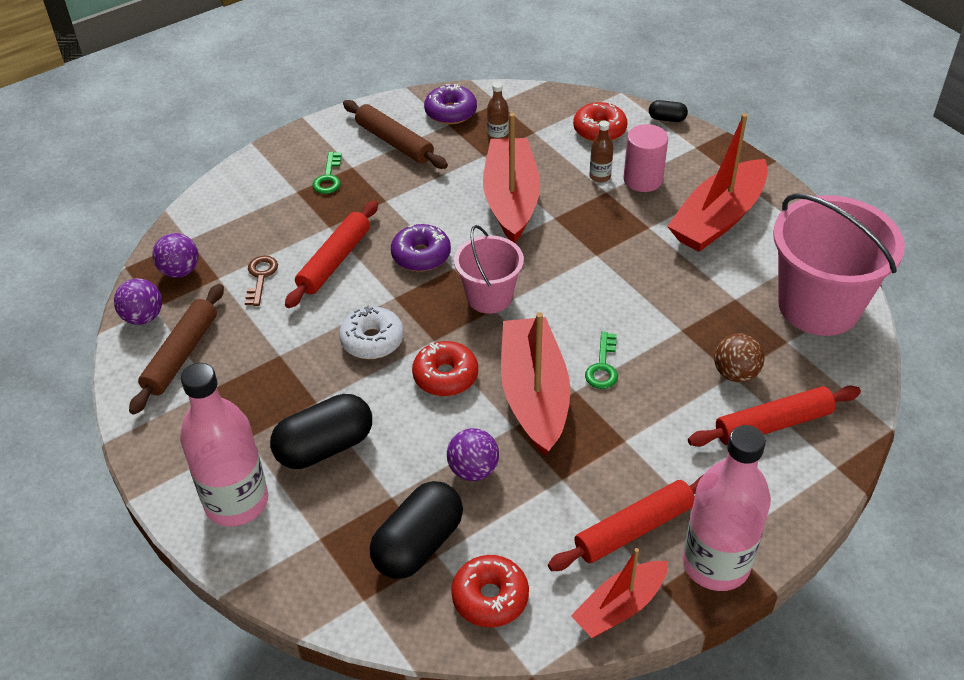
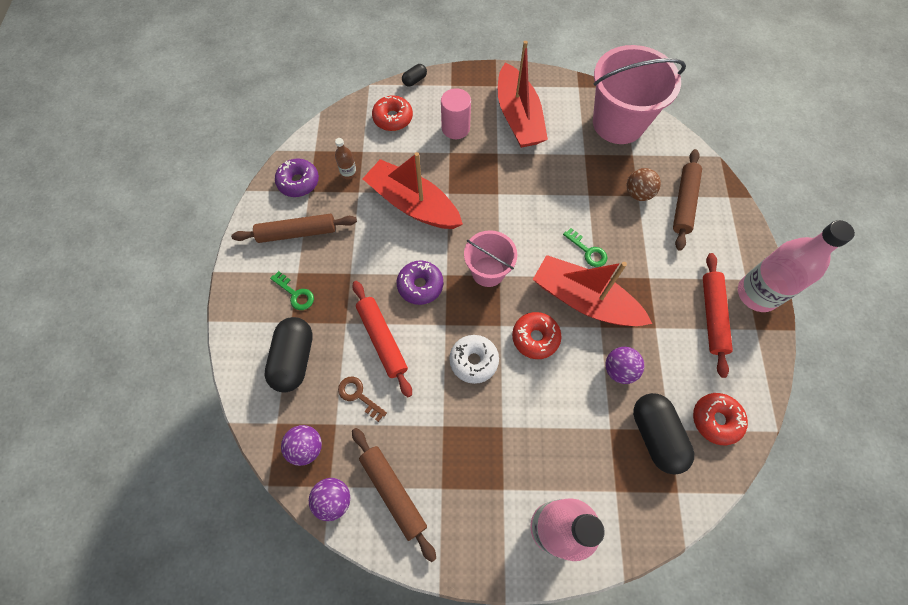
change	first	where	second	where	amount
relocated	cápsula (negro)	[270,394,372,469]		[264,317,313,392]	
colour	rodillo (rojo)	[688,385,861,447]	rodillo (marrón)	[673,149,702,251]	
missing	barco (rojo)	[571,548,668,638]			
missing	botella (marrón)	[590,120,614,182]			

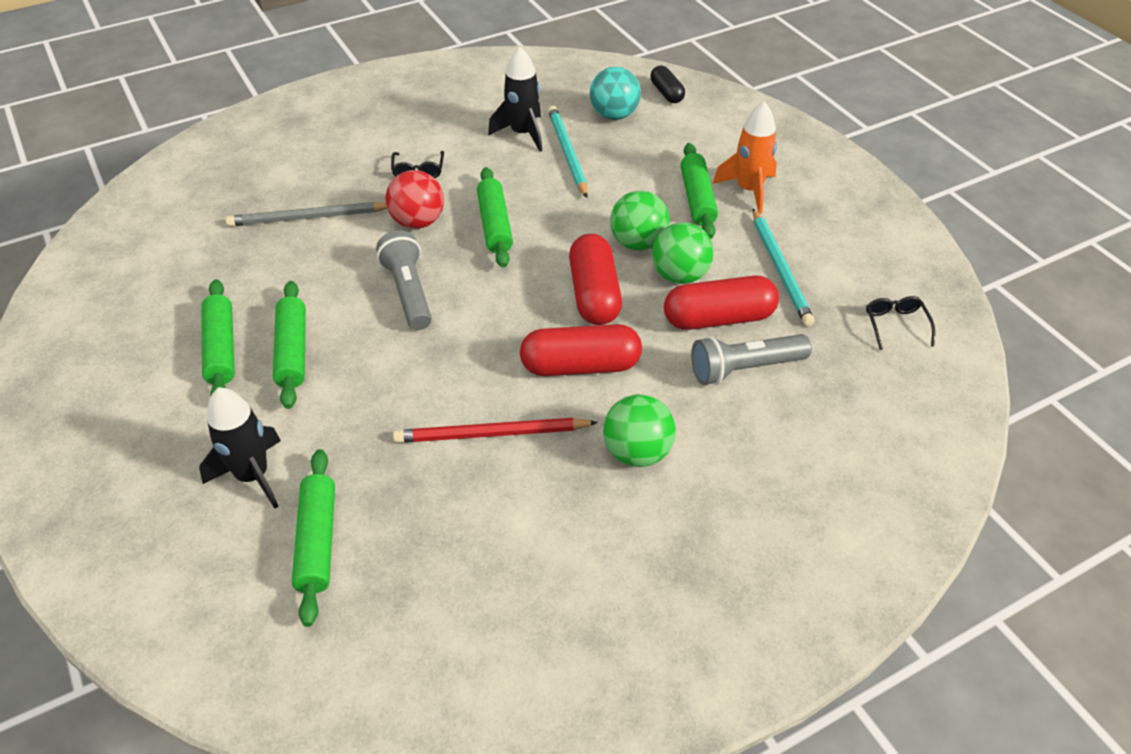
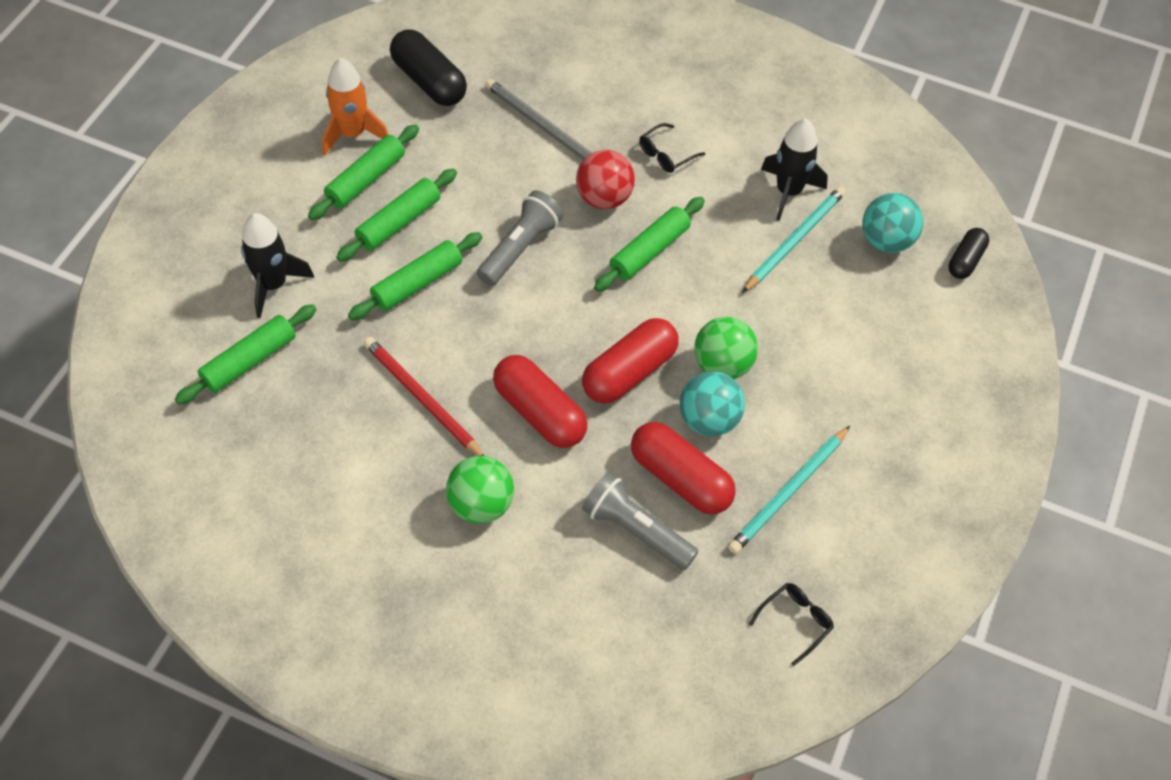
change	first	where	second	where	amount
relocated	cohete (naranja)	[713,102,777,214]		[322,58,388,156]	
relocated	rodillo (verde)	[681,143,718,239]		[348,232,482,320]	
appeared			cápsula (negro)	[390,29,467,106]	
colour	pelota (verde)	[652,222,714,284]	pelota (turquesa)	[680,372,745,436]	

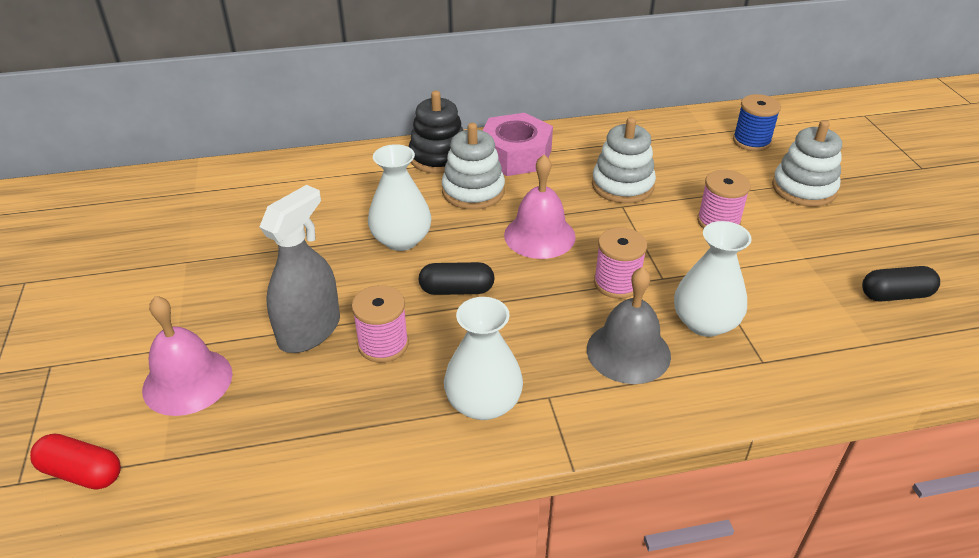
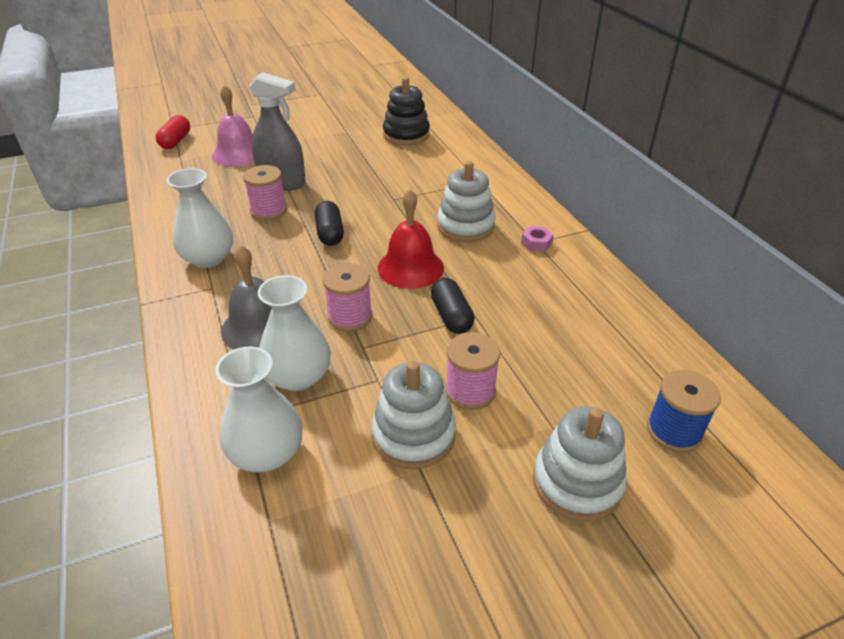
change	first	where	second	where	amount
relocated	florero (blanco)	[368,144,432,251]		[215,347,303,472]	
relocated	juguete apilable (blanco)	[592,117,656,203]		[371,361,456,469]	
colour	campana (rosa)	[504,154,576,259]	campana (rojo)	[378,189,444,289]	
relocated	juguete apilable (negro)	[409,91,464,174]		[383,77,430,145]	
relocated	cápsula (negro)	[862,266,940,301]		[431,278,475,334]	
size	tuerca (rosa)	[482,113,553,176]		[521,226,554,252]	x0.41

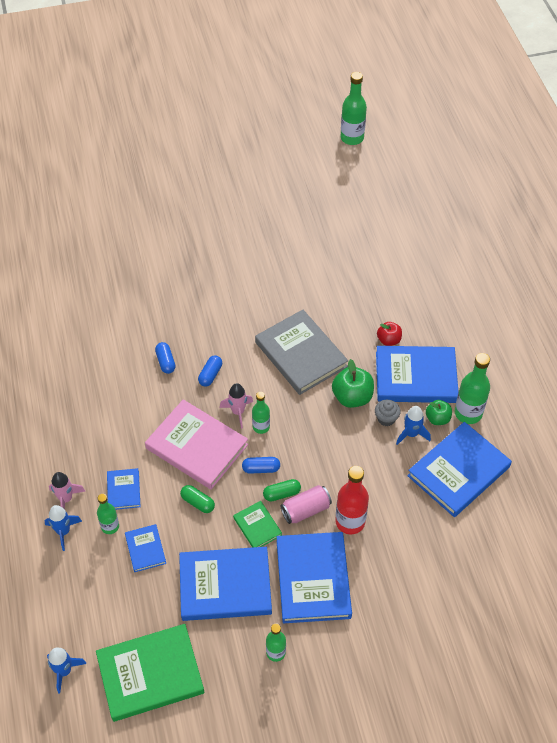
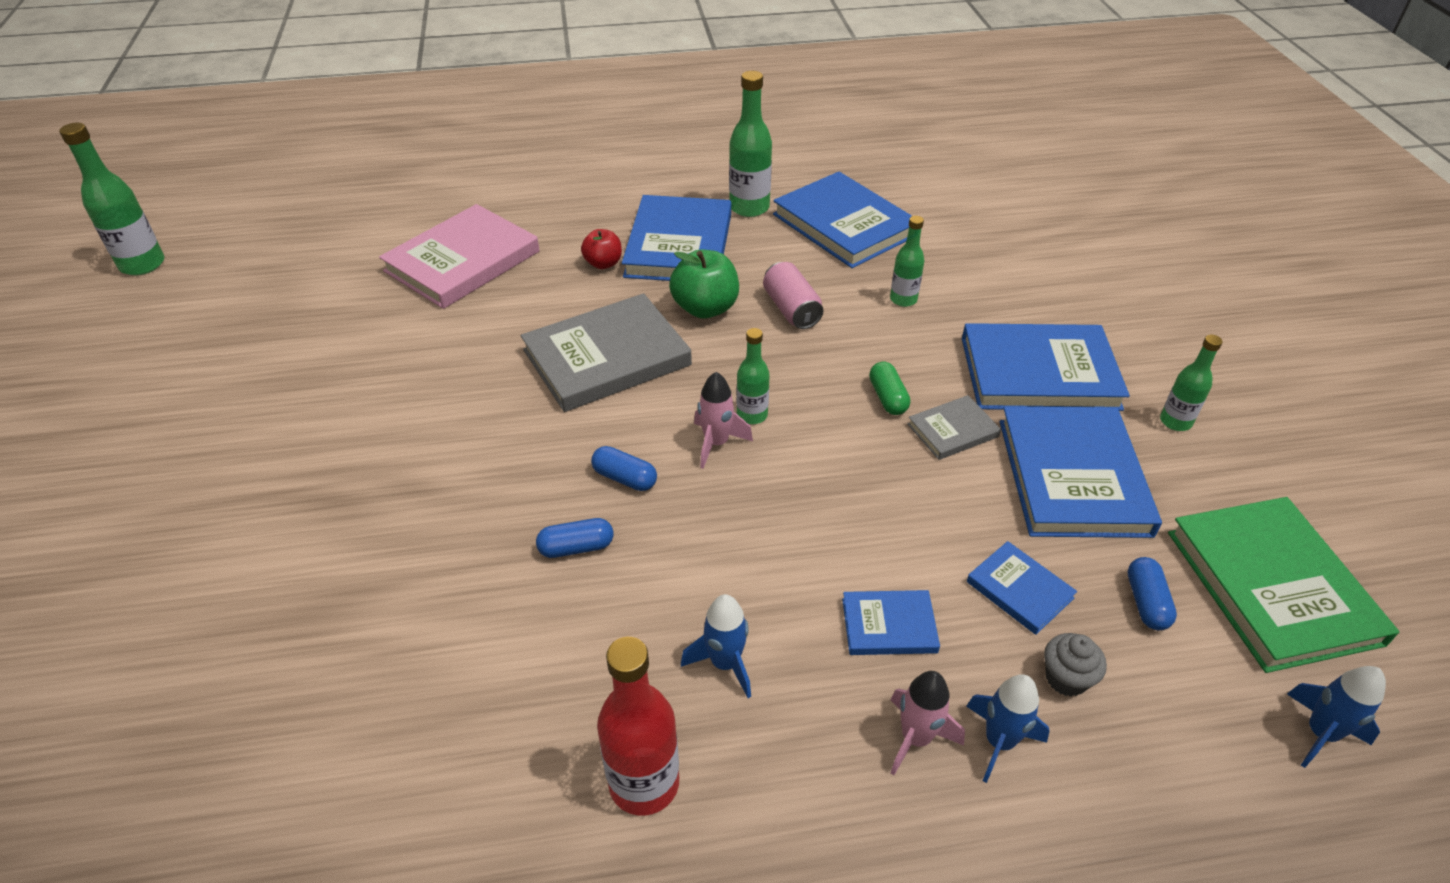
change	first	where	second	where	amount
relocated	libro (rosa)	[145,399,248,489]		[379,204,540,309]	
relocated	botella (rojo)	[335,466,369,534]		[597,637,679,816]	
relocated	cohete (azul)	[396,406,431,445]		[681,594,751,698]	
relocated	lata (rosa)	[280,485,332,524]		[763,262,824,329]	
relocated	botella (verde)	[97,494,119,534]		[890,216,924,307]	
colour	libro (verde)	[233,501,282,548]	libro (gris)	[907,395,1001,460]	
spun	libro (azul)	[125,524,166,572]		[967,541,1077,635]	60 degrees clockwise
relocated	magdalena (gris)	[375,400,401,426]		[1044,633,1107,696]	
relocated	cápsula (azul)	[242,457,280,474]		[1128,557,1177,630]	
missing	cápsula (verde)	[180,485,215,513]			
missing	manzana (verde)	[426,400,452,425]			

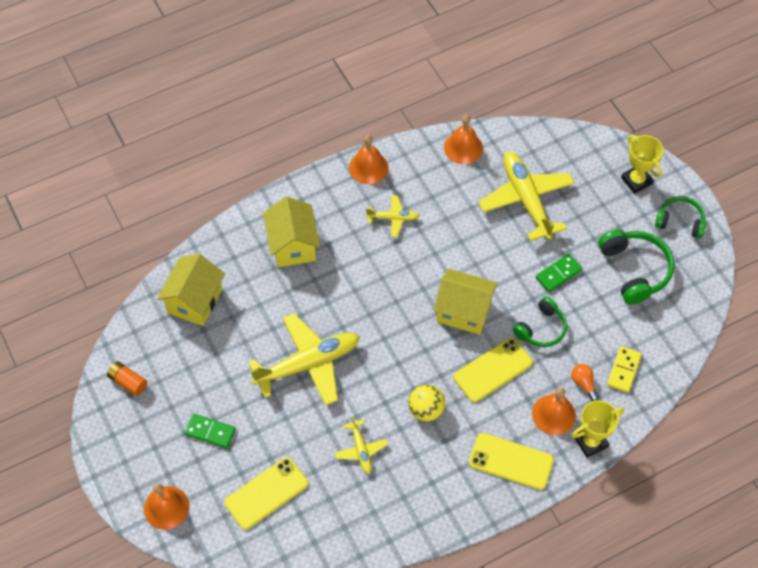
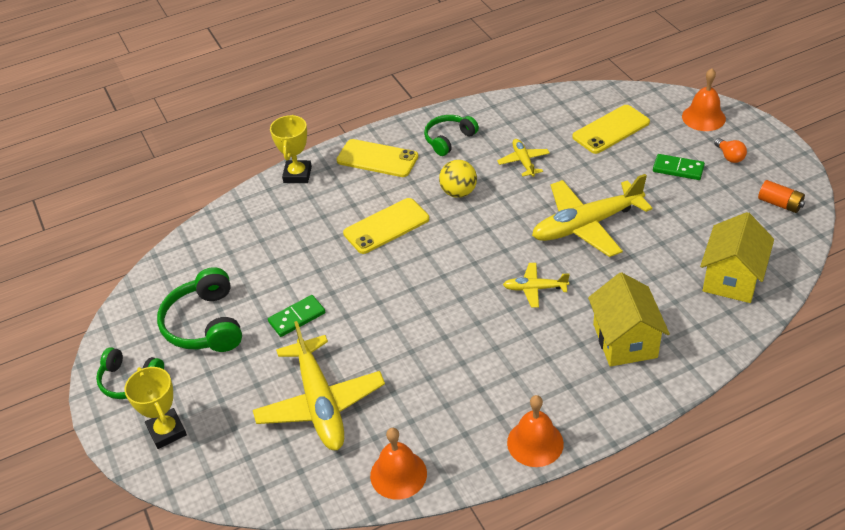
change	first	where	second	where	amount
spun	trofeo (amarillo)	[572,400,624,458]		[270,115,312,183]	60 degrees counterclockwise
relocated	auriculares (verde)	[513,297,567,347]		[424,115,479,156]	
relocated	avión (amarillo)	[366,195,420,237]		[503,263,570,308]	
relocated	bombilla (naranja)	[571,364,599,401]		[714,138,747,163]	
missing	casa (amarillo)	[434,269,498,335]			
missing	campana (naranja)	[532,388,576,435]			
missing	ficha de dominó (amarillo)	[607,346,642,393]			

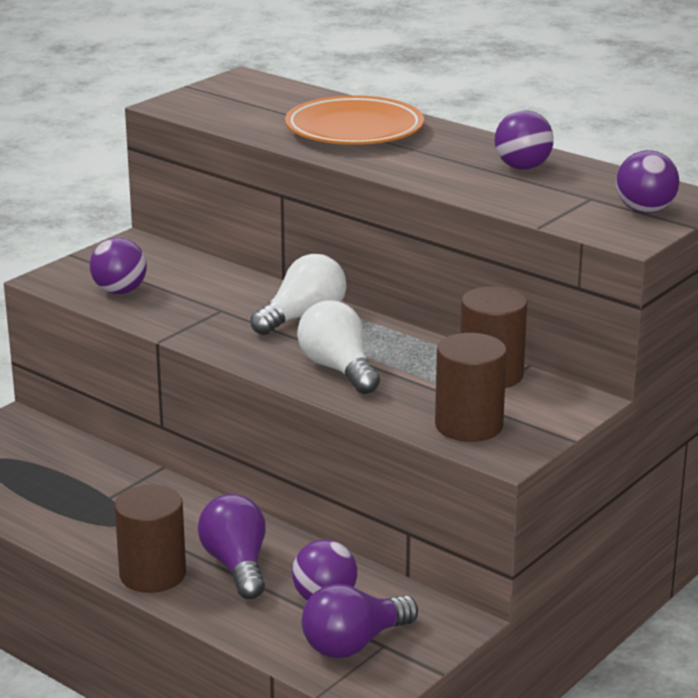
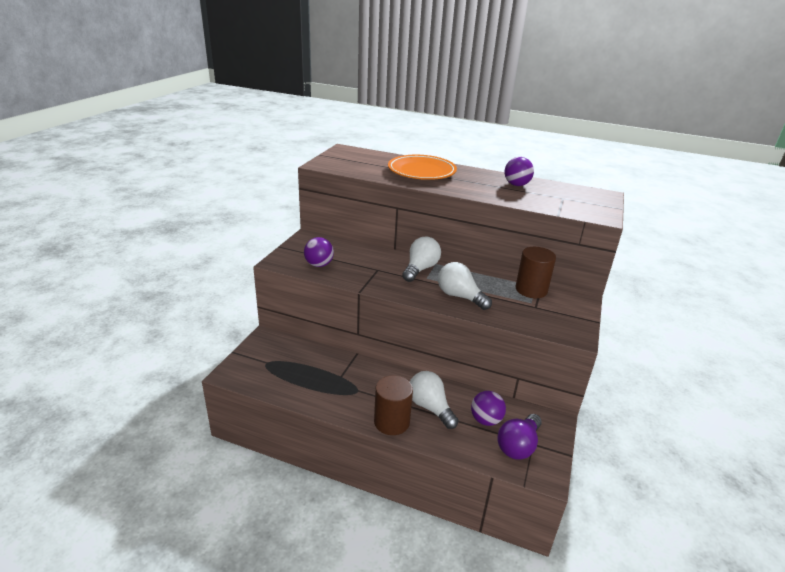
change	first	where	second	where	amount
colour	bombilla (morado)	[198,494,266,599]	bombilla (blanco)	[410,371,459,429]	
missing	cilindro (marrón)	[435,333,507,442]			
missing	pelota (morado)	[616,150,679,213]			

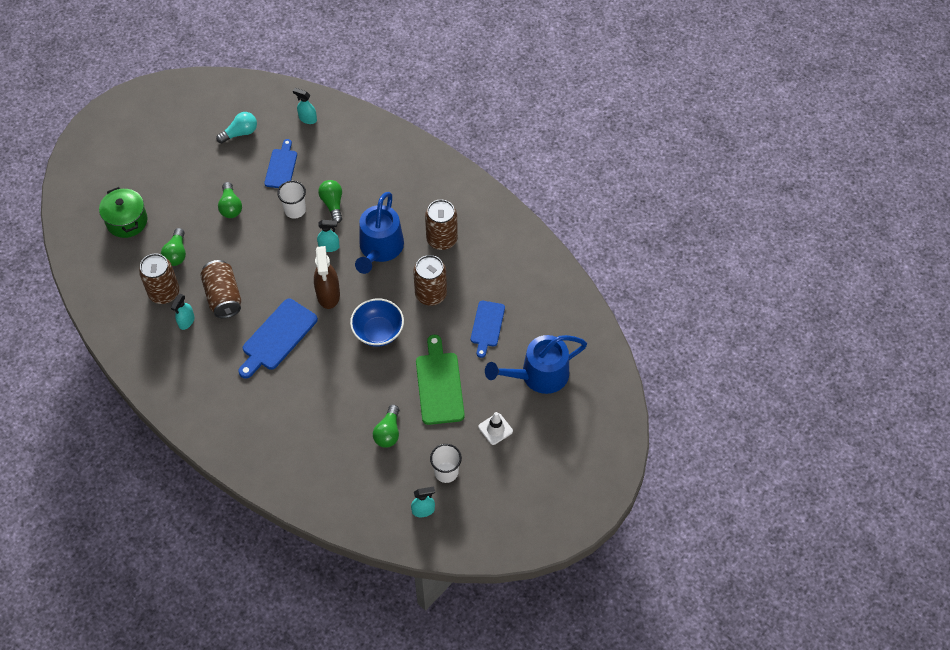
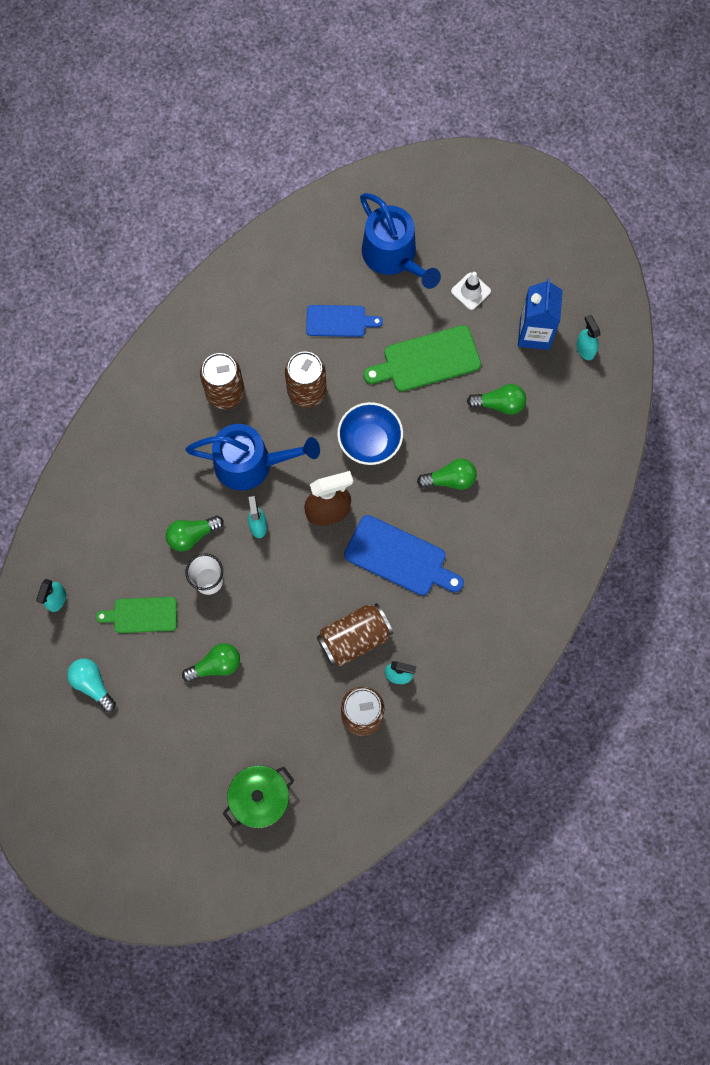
change	first	where	second	where	amount
colour	tabla de cortar (azul)	[264,139,297,188]	tabla de cortar (verde)	[96,597,177,633]	
relocated	bombilla (verde)	[161,228,186,266]		[417,459,477,490]	
exchanged	vaso (blanco)	[430,444,462,483]	cartón de leche (azul)	[518,278,563,350]	

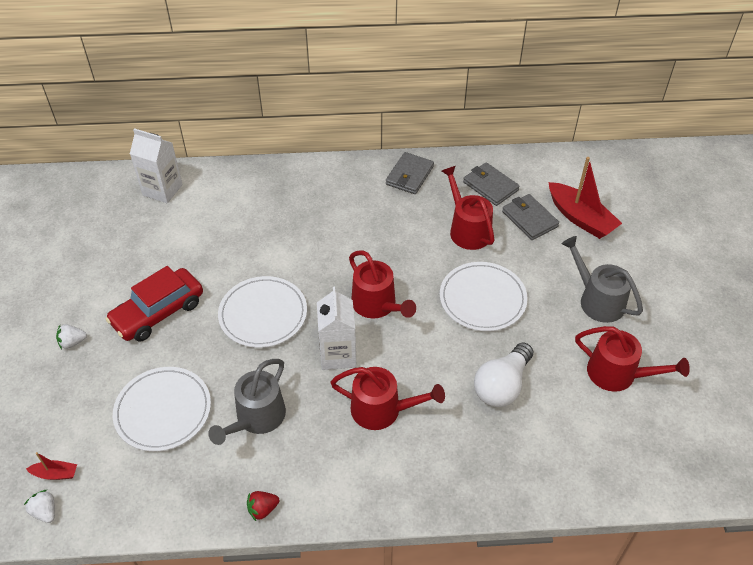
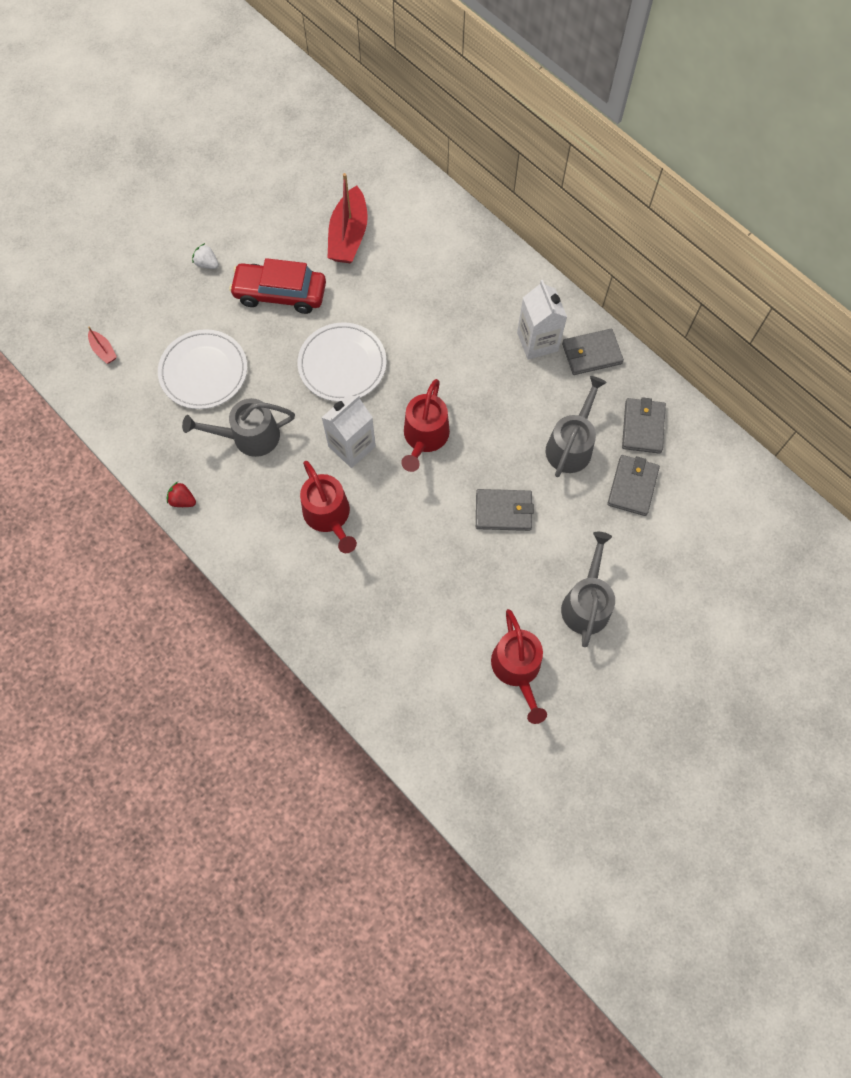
change	first	where	second	where	amount
relocated	barco (rojo)	[548,157,622,239]		[328,173,368,263]	
exchanged	plato (blanco)	[440,262,528,331]	cartera (gris)	[476,489,534,531]	
relocated	cartón de leche (blanco)	[130,128,183,203]		[517,280,567,360]	
colour	regadera (rojo)	[442,166,495,250]	regadera (gris)	[546,376,607,477]	
missing	fresa (blanco)	[24,490,55,523]			
missing	bombilla (blanco)	[474,343,533,407]			

